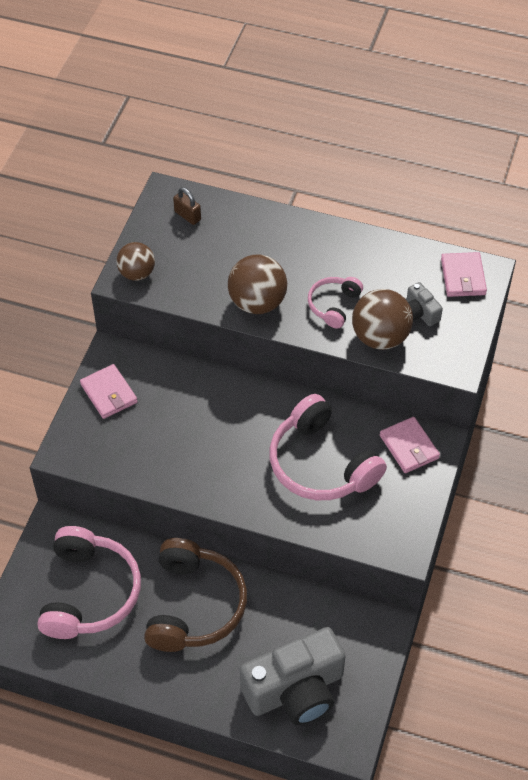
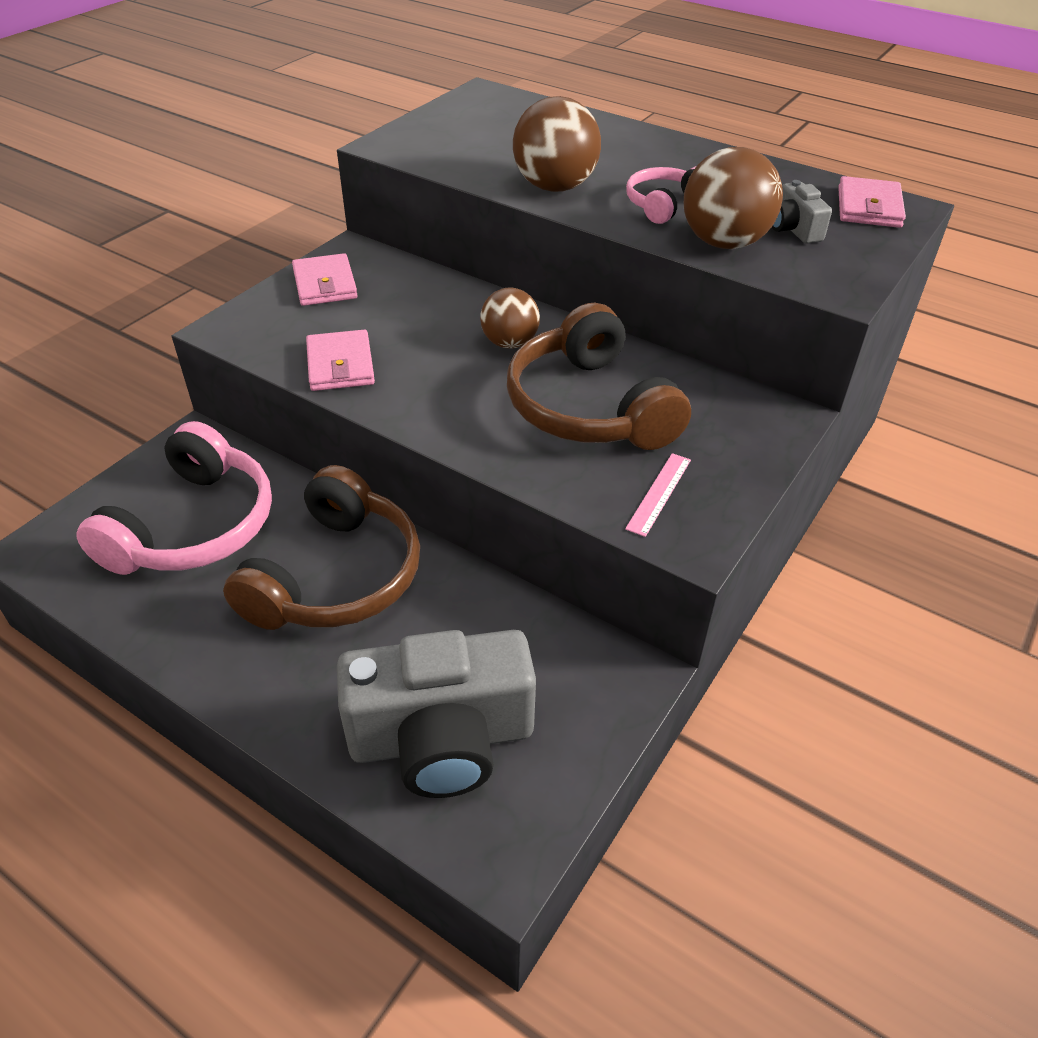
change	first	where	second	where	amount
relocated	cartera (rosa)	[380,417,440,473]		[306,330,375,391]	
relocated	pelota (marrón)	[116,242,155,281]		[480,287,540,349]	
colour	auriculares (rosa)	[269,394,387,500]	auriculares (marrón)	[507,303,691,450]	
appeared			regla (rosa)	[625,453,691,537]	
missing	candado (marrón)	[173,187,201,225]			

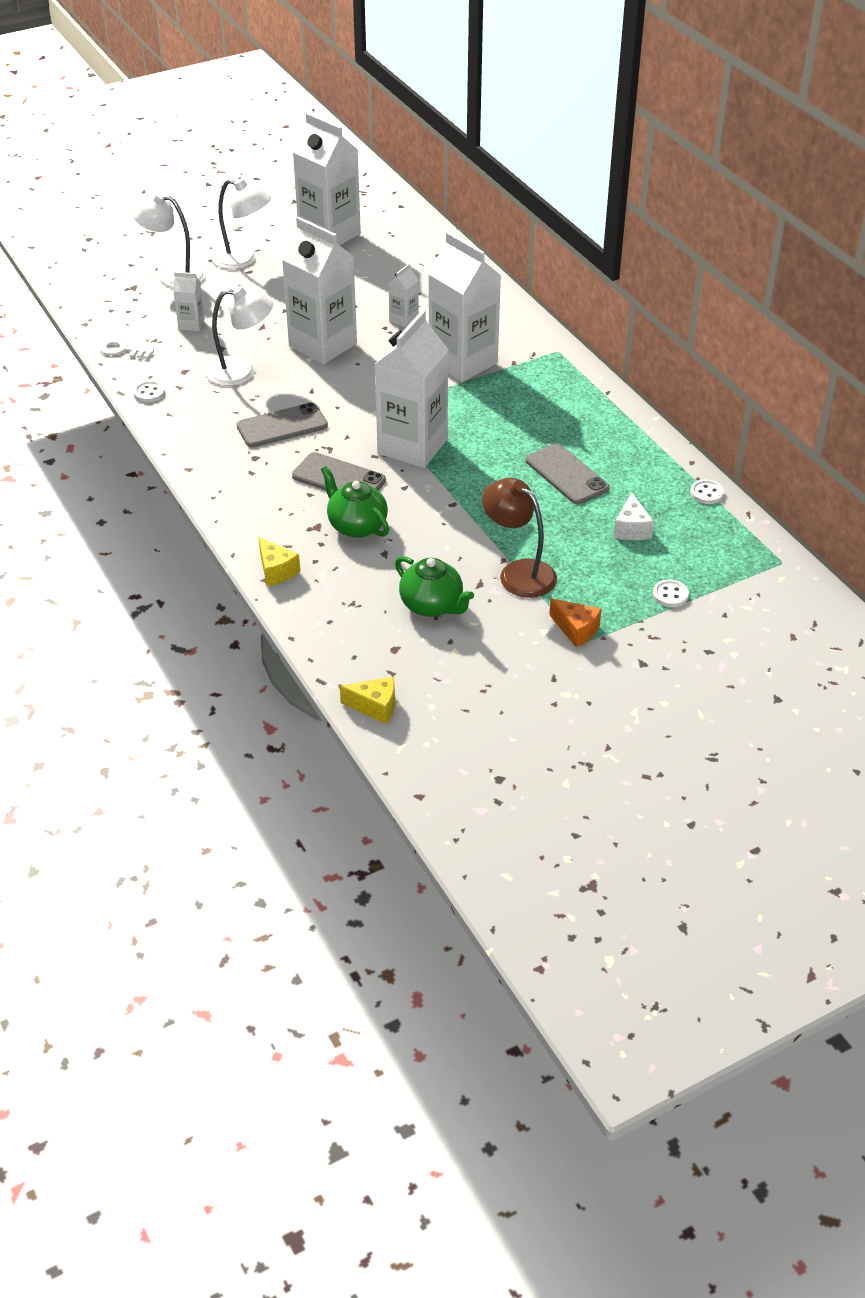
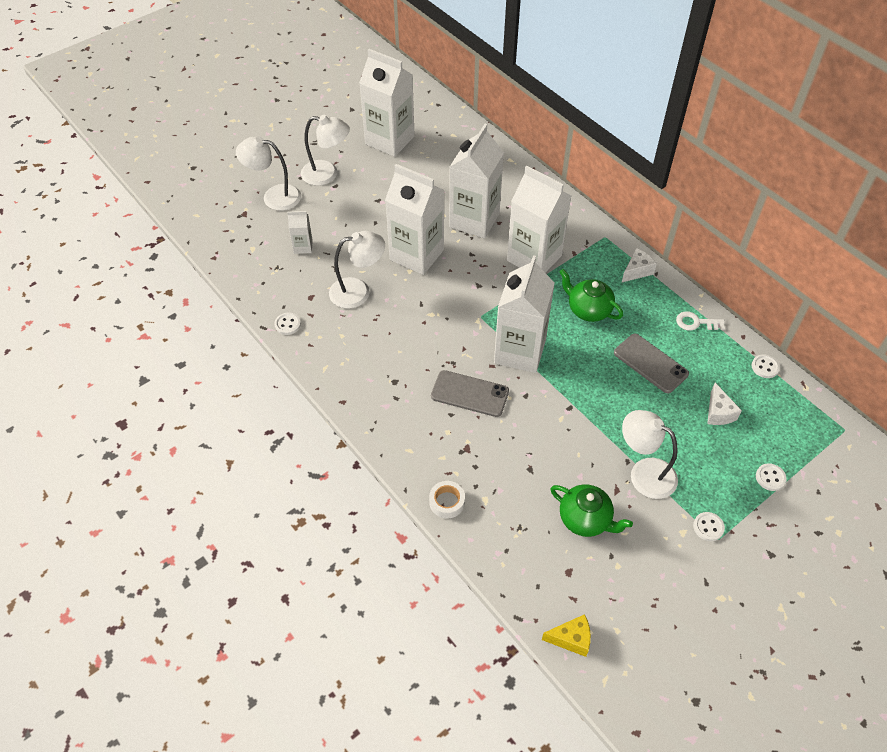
change	first	where	second	where	amount
exchanged	queso (amarillo)	[259,537,300,586]	cinta adhesiva (blanco)	[429,481,465,519]	
size	cartón de leche (blanco)	[388,263,419,328]		[449,124,504,238]	x2.22
relocated	tetera (verde)	[321,466,389,538]		[560,269,623,322]	
appeared			queso (blanco)	[622,248,657,282]	
colour	lámpara (marrón)	[482,478,557,598]	lámpara (blanco)	[622,410,678,499]	
relocated	llave (blanco)	[100,338,154,359]		[676,311,725,331]	
exchanged	queso (naranja)	[549,598,601,647]	botón (blanco)	[693,512,725,541]	
missing	móvil (gris)	[237,403,328,447]			

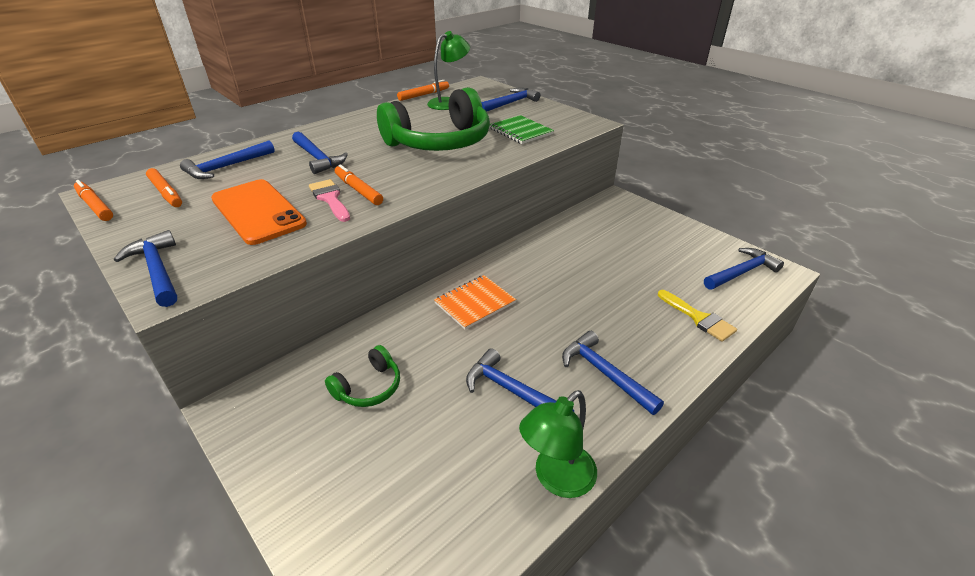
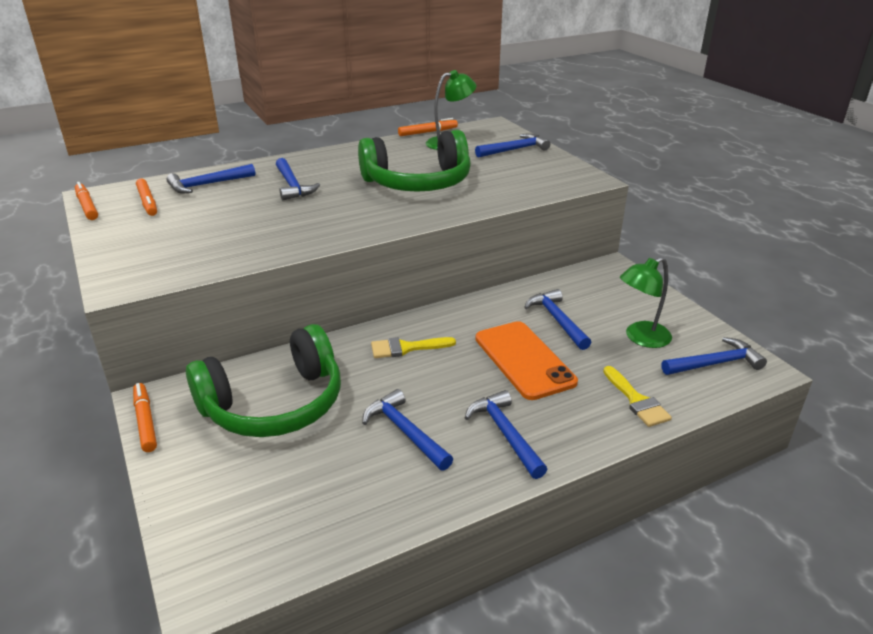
change	first	where	second	where	amount
relocated	rotulador (naranja)	[335,164,383,205]		[133,383,157,452]	
size	auriculares (verde)	[325,345,400,407]		[186,324,341,437]	x2.19
exchanged	cuaderno (naranja)	[434,275,516,330]	pincel (amarillo)	[371,337,456,358]	
relocated	móvil (naranja)	[211,179,307,245]		[475,321,578,400]	
relocated	martillo (azul)	[114,230,177,307]		[524,289,591,350]	
relocated	lámpara (verde)	[519,390,597,498]		[620,257,672,348]	
missing	pincel (rosa)	[309,179,350,222]			
missing	cuaderno (verde)	[489,115,554,144]			

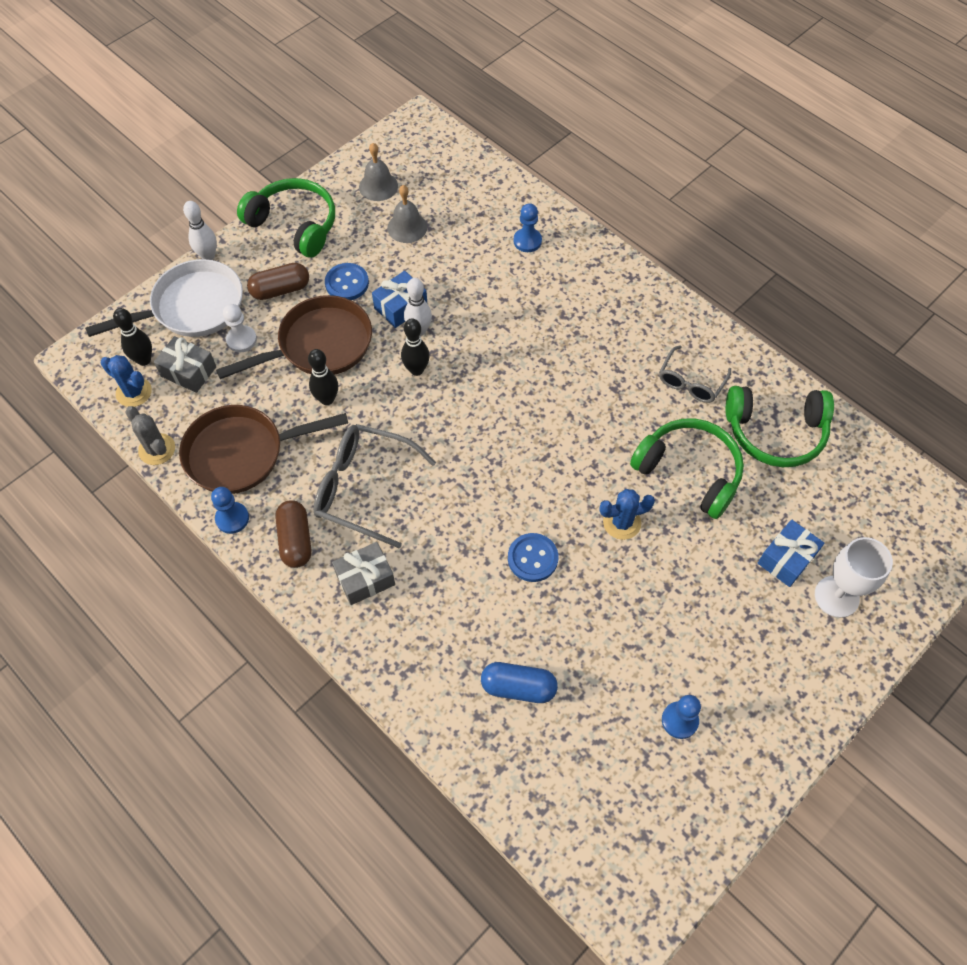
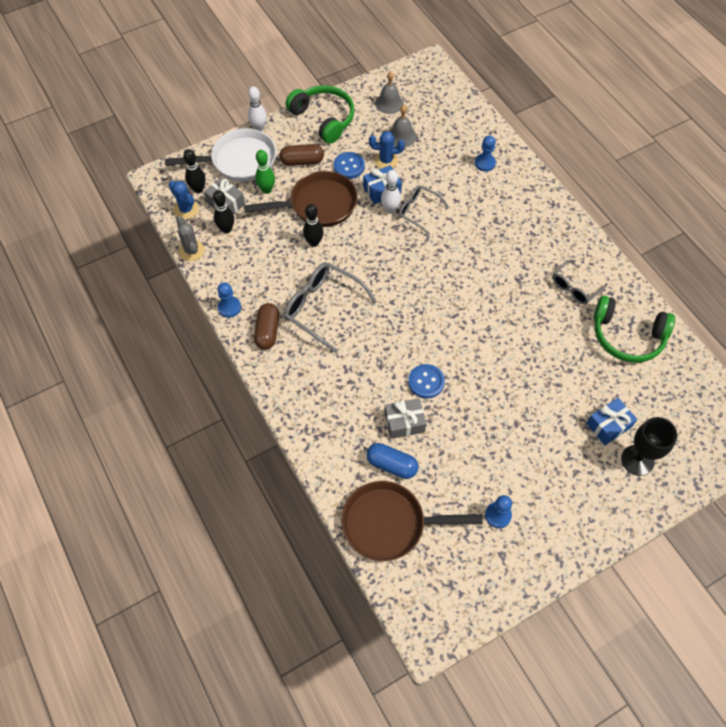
change	first	where	second	where	amount
relocated	bolo (negro)	[401,318,430,376]		[213,190,234,233]	
exchanged	peón (blanco)	[223,304,257,352]	bolo (verde)	[255,150,275,194]	
relocated	sartén (marrón)	[179,405,348,494]		[341,481,483,561]	
relocated	cactus (azul)	[599,489,655,540]		[369,131,405,169]	
relocated	regalo (gris)	[332,542,395,605]		[384,398,426,439]	
appeared			gafas (gris)	[399,185,449,235]	
colour	copa (blanco)	[815,537,893,618]	copa (negro)	[621,417,677,476]	
missing	auriculares (verde)	[630,419,744,519]			

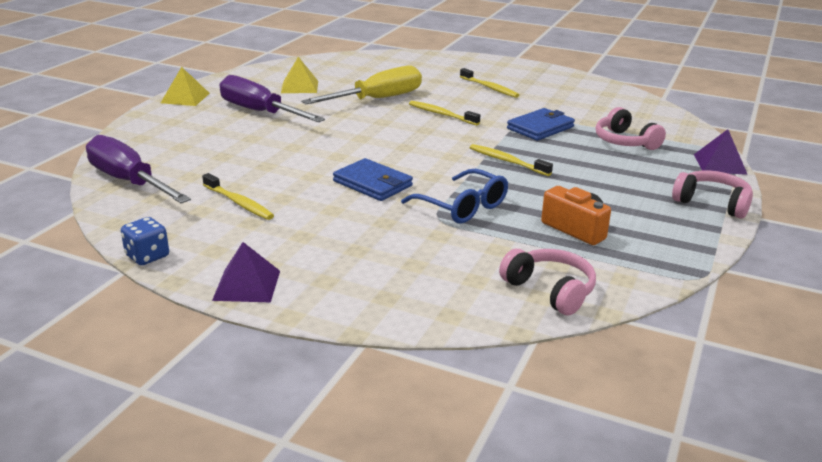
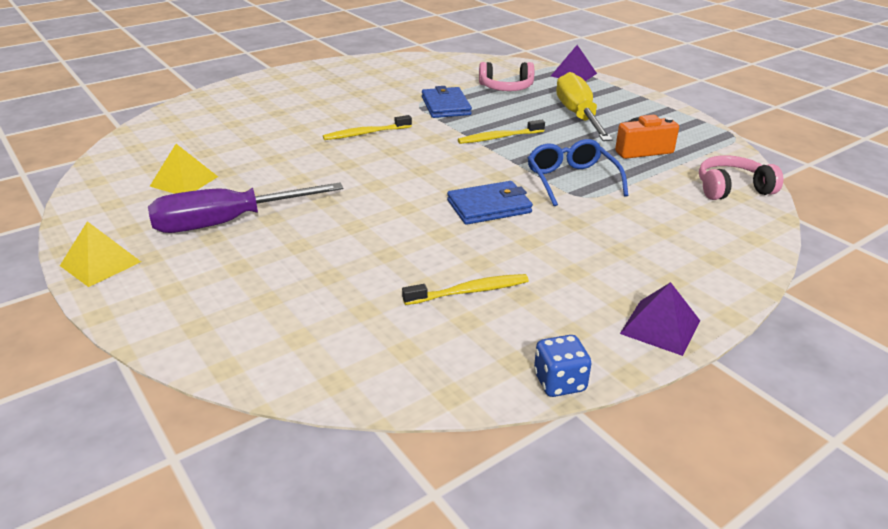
change	first	where	second	where	amount
spun	gafas (azul)	[401,169,508,224]		[528,139,628,206]	90 degrees counterclockwise
relocated	destornillador (amarillo)	[301,65,422,104]		[556,72,613,141]	
missing	destornillador (morado)	[86,135,191,203]			
missing	cepillo de dientes (amarillo)	[460,68,519,98]			
missing	auriculares (rosa)	[672,171,753,219]			

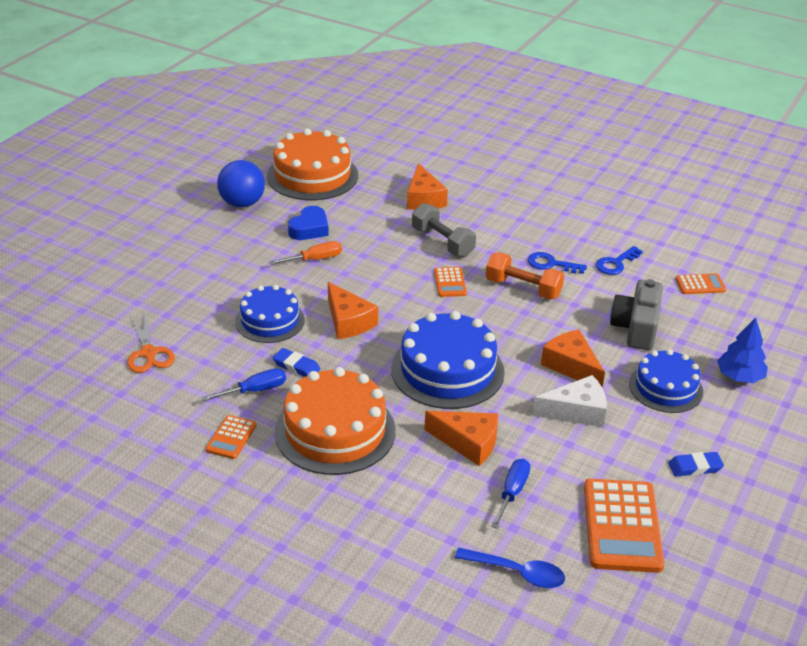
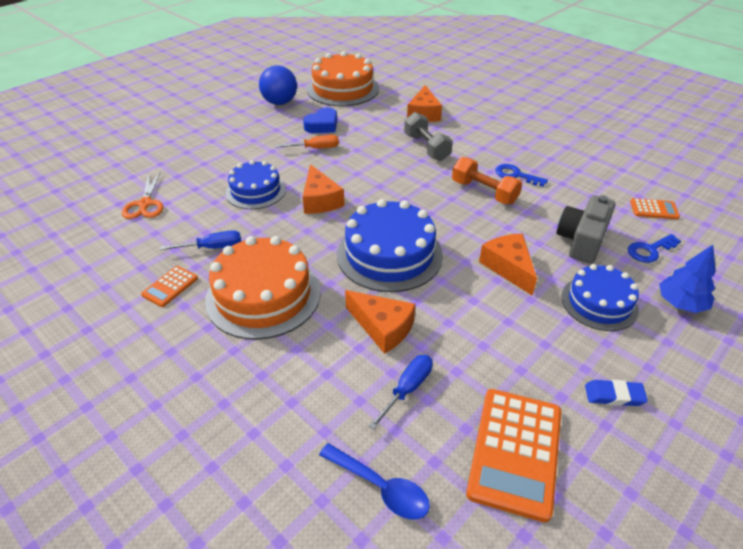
change	first	where	second	where	amount
relocated	llave (azul)	[596,246,643,275]		[628,234,681,263]	
missing	goma de borrar (azul)	[273,348,320,377]			
missing	calculadora (naranja)	[434,267,467,297]			
missing	queso (blanco)	[532,375,607,427]			

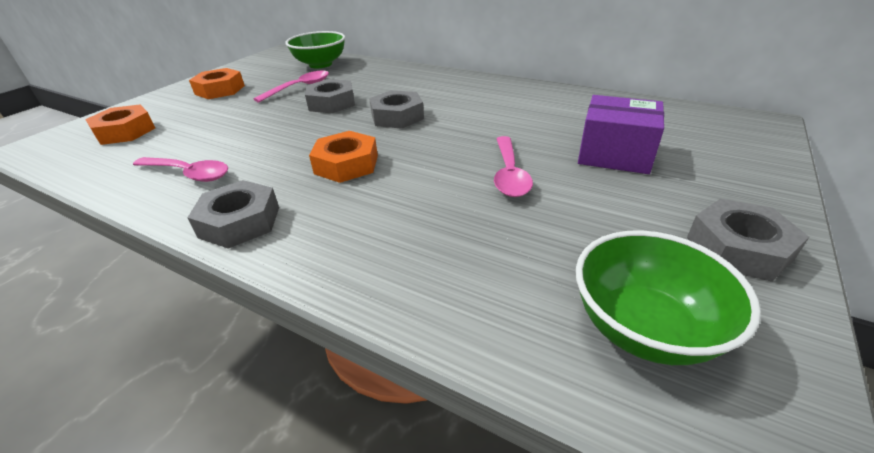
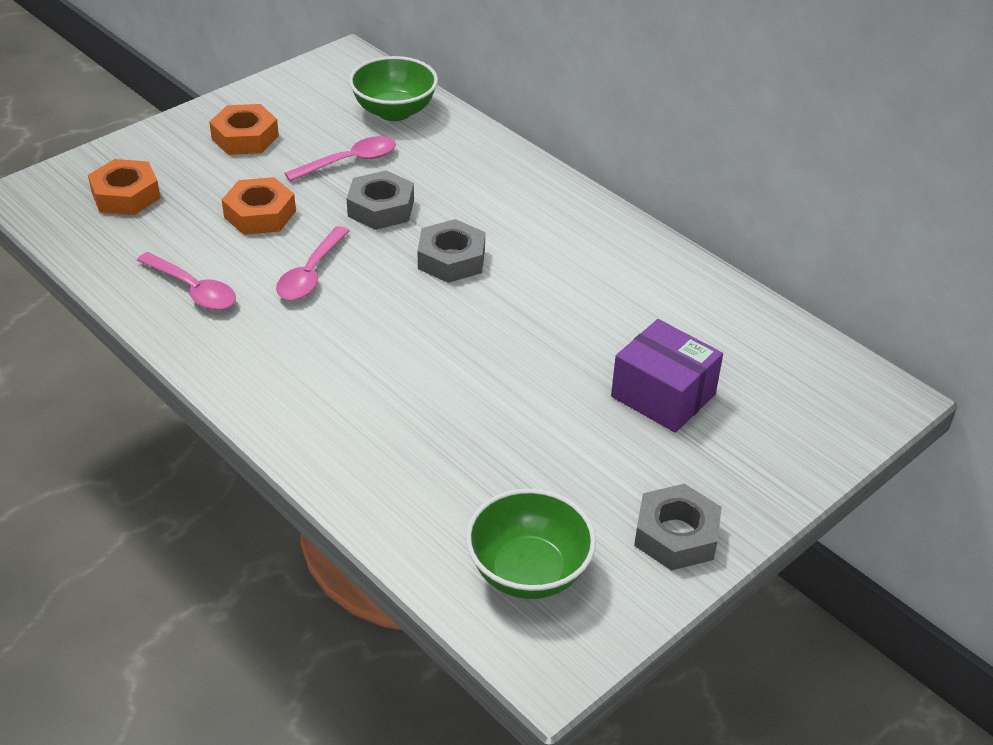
change	first	where	second	where	amount
relocated	tuerca (naranja)	[309,131,378,183]		[222,177,296,235]	
relocated	cuchara (rosa)	[494,136,533,197]		[276,226,349,300]	
missing	tuerca (gris)	[187,180,279,249]			

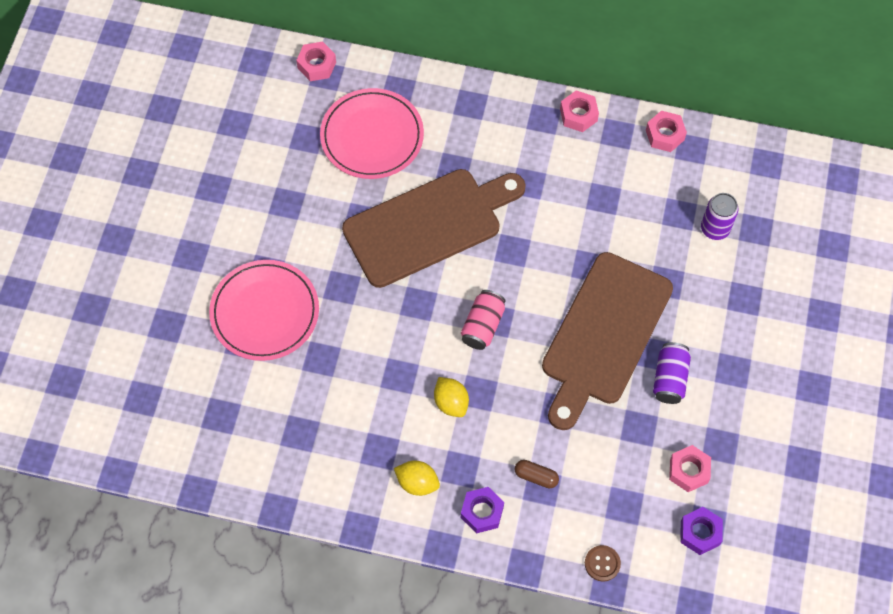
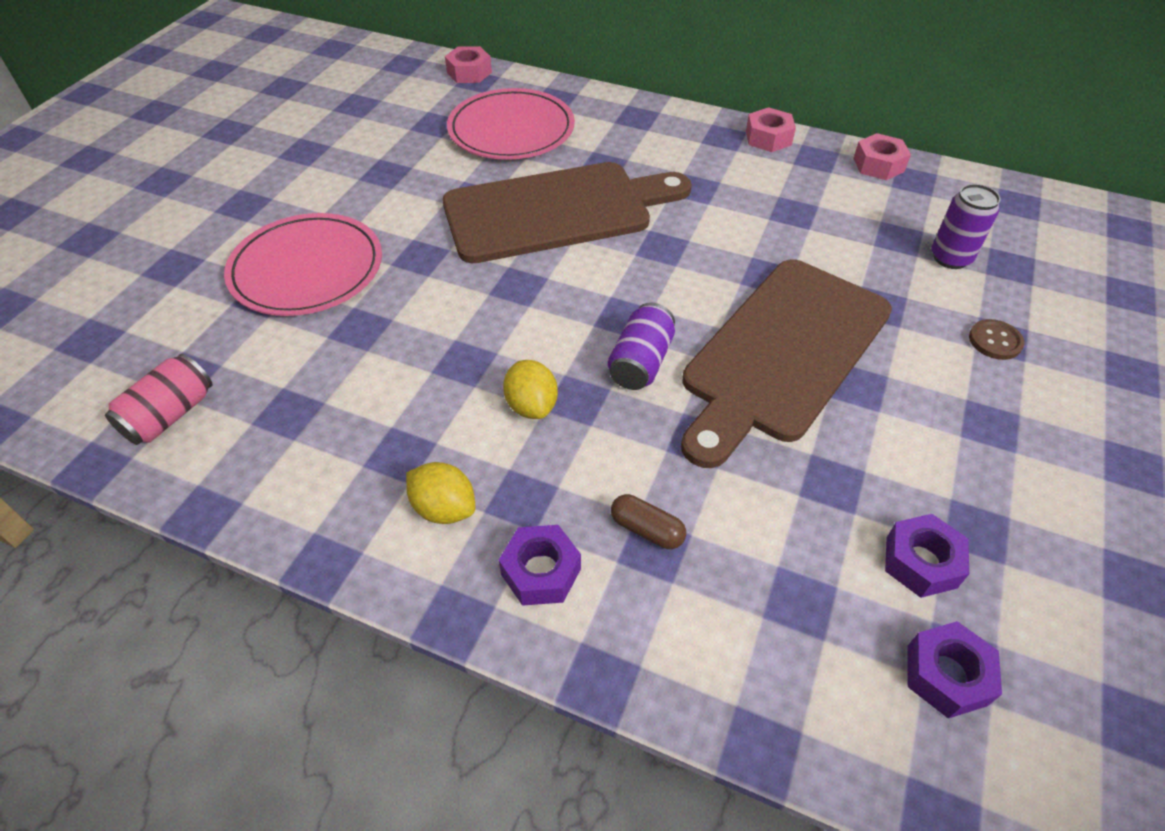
change	first	where	second	where	amount
relocated	lata (rosa)	[461,290,506,350]		[105,354,212,445]	
relocated	lata (morado)	[653,342,691,404]		[608,303,675,390]	
colour	tuerca (rosa)	[669,445,711,492]	tuerca (morado)	[885,514,969,598]	
relocated	botón (marrón)	[585,545,621,582]		[969,319,1024,360]	

